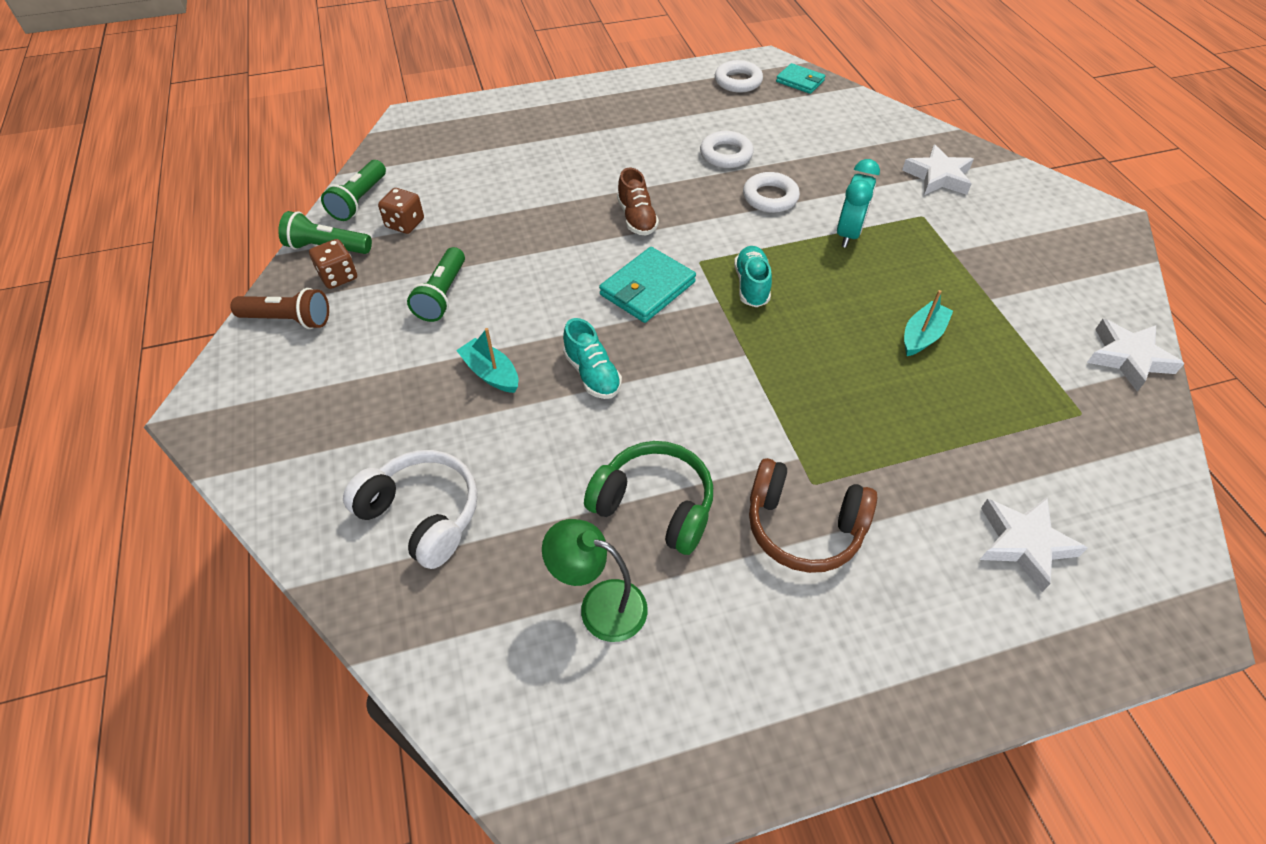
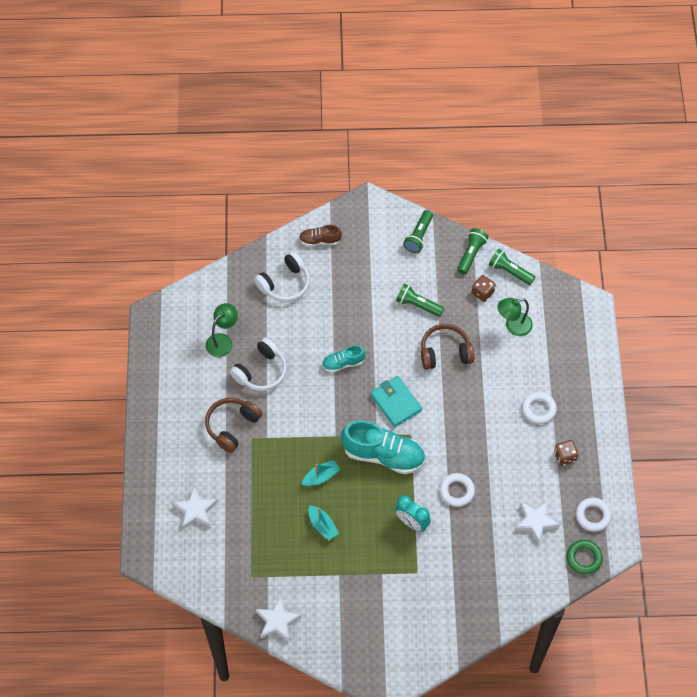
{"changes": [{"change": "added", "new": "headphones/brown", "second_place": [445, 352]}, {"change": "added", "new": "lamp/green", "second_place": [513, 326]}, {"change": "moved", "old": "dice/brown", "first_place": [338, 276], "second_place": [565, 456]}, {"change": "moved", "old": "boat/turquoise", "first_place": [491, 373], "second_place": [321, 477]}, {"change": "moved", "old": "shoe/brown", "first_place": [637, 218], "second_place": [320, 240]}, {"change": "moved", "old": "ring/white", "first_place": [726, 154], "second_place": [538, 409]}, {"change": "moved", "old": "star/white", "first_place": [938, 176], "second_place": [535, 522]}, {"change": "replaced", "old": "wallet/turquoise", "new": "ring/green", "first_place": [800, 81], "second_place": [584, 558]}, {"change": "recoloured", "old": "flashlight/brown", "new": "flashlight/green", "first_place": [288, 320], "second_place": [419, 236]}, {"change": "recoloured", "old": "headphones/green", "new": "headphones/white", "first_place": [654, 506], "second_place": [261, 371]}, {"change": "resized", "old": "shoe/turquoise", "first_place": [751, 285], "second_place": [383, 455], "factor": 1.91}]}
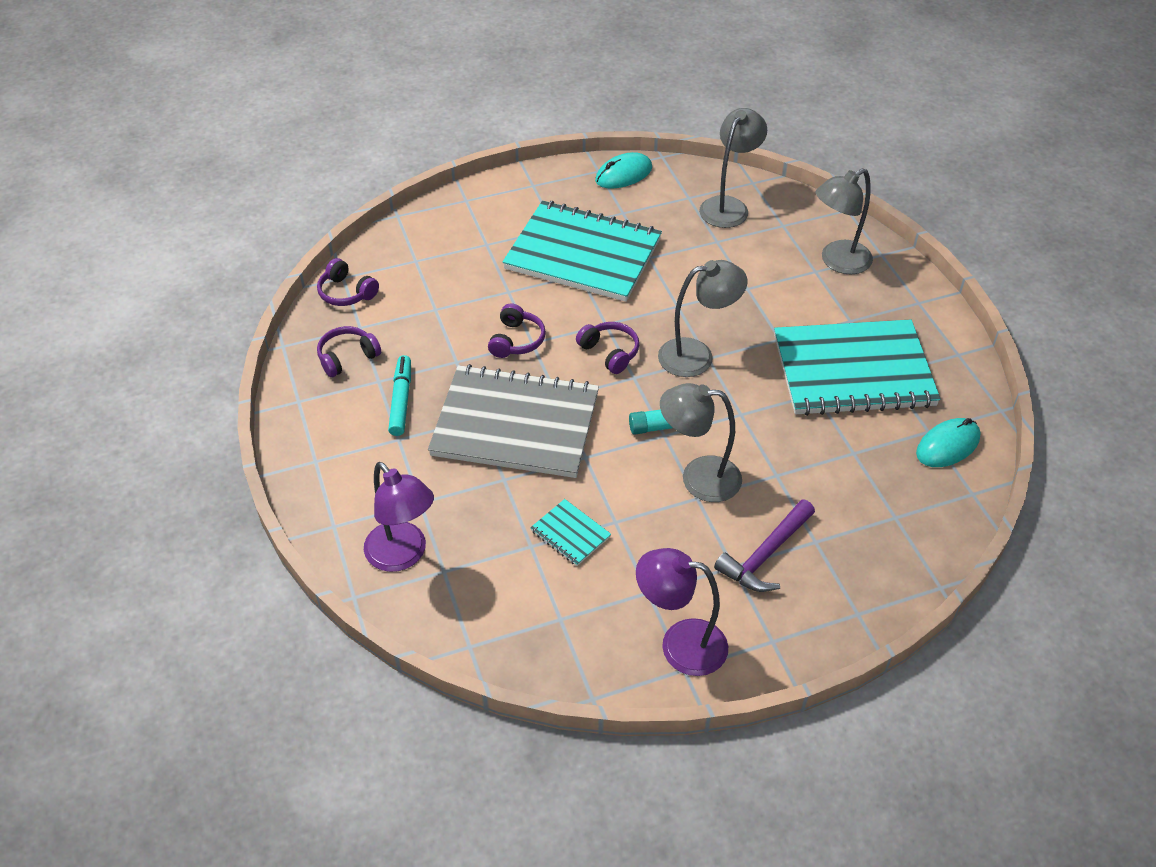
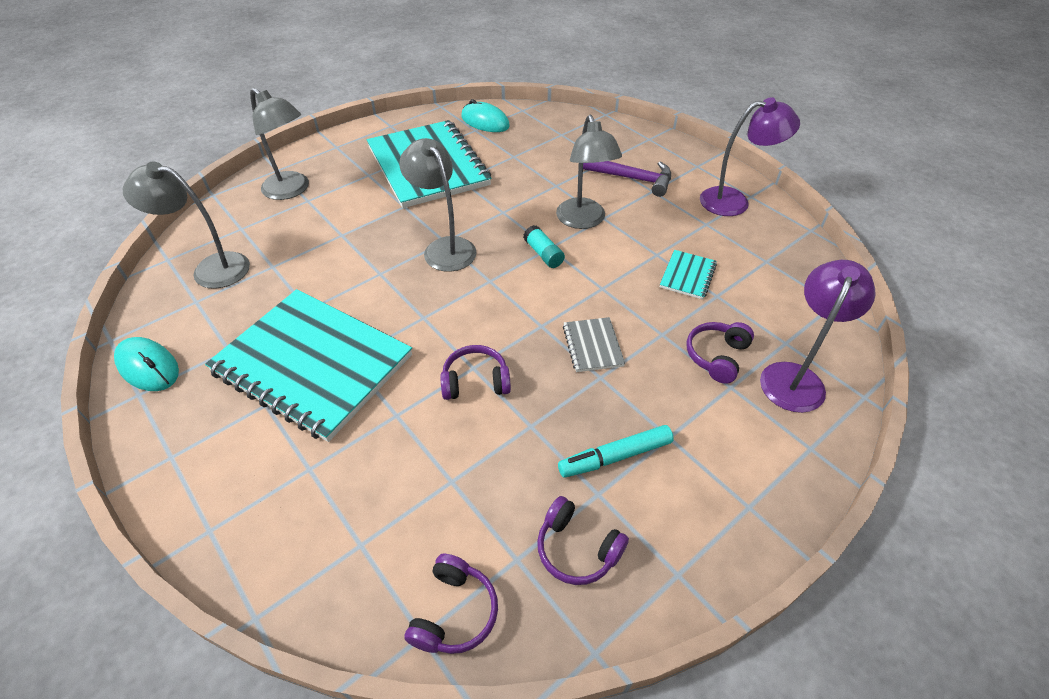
{"changes": [{"change": "moved", "old": "headphones/purple", "first_place": [610, 352], "second_place": [717, 356]}, {"change": "turned", "old": "notebook/turquoise", "first_place": [583, 254], "second_place": [312, 364], "degrees": -60}, {"change": "turned", "old": "lamp/purple", "first_place": [680, 644], "second_place": [734, 201], "degrees": -90}, {"change": "resized", "old": "notebook/grey", "first_place": [515, 424], "second_place": [592, 346], "factor": 0.4}]}
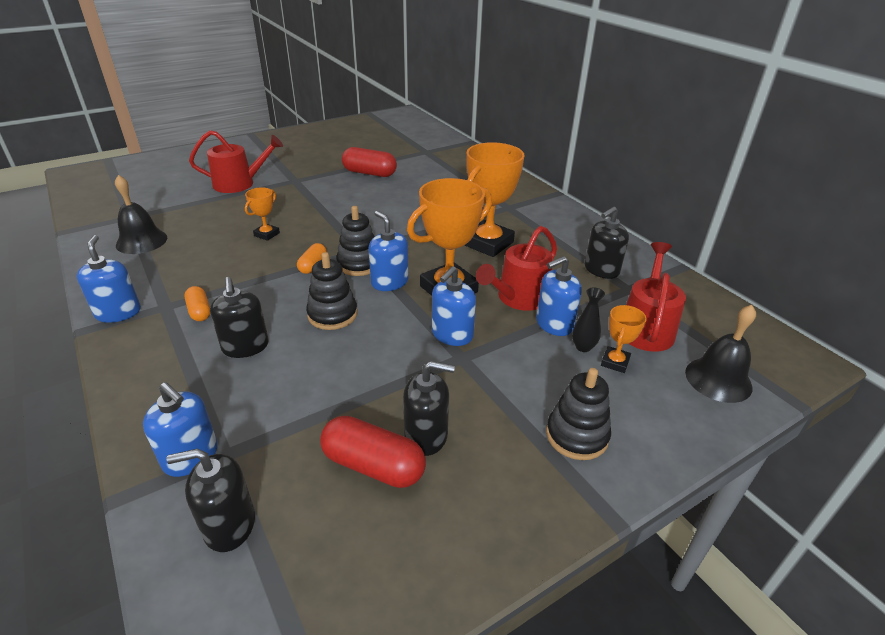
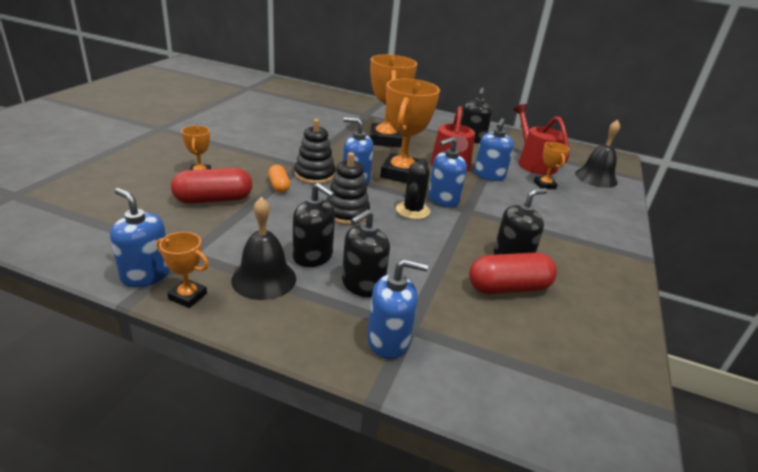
{"changes": [{"change": "removed", "old": "capsule/orange", "first_place": [199, 311]}, {"change": "removed", "old": "watering can/red", "first_place": [239, 184]}, {"change": "removed", "old": "stacking toy/black", "first_place": [577, 435]}, {"change": "removed", "old": "vase/black", "first_place": [583, 347]}, {"change": "added", "new": "trophy/orange", "second_place": [188, 296]}, {"change": "added", "new": "cactus/black", "second_place": [412, 210]}, {"change": "moved", "old": "bell/black", "first_place": [141, 241], "second_place": [264, 279]}, {"change": "moved", "old": "soap dispenser/black", "first_place": [229, 525], "second_place": [362, 285]}, {"change": "moved", "old": "capsule/red", "first_place": [369, 173], "second_place": [213, 199]}, {"change": "turned", "old": "soap dispenser/blue", "first_place": [452, 334], "second_place": [443, 199], "degrees": 60}]}
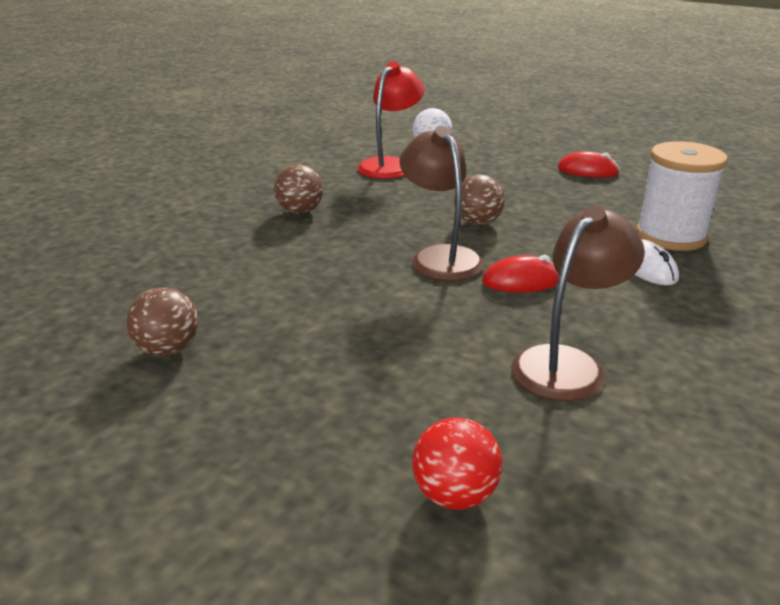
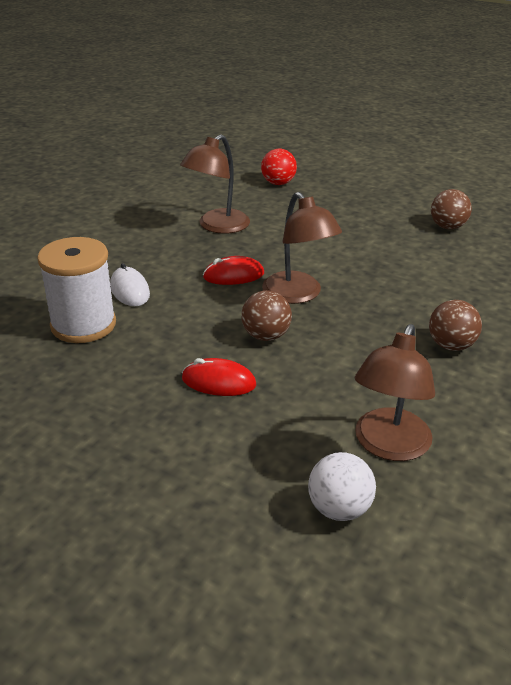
{"changes": [{"change": "moved", "old": "mouse/red", "first_place": [587, 171], "second_place": [218, 382]}, {"change": "recoloured", "old": "lamp/red", "new": "lamp/brown", "first_place": [390, 165], "second_place": [388, 446]}]}
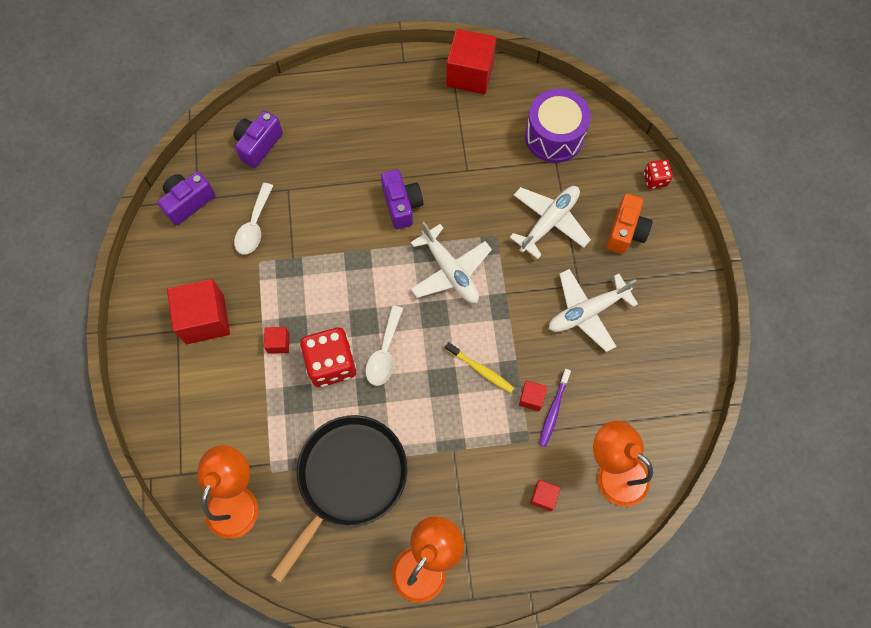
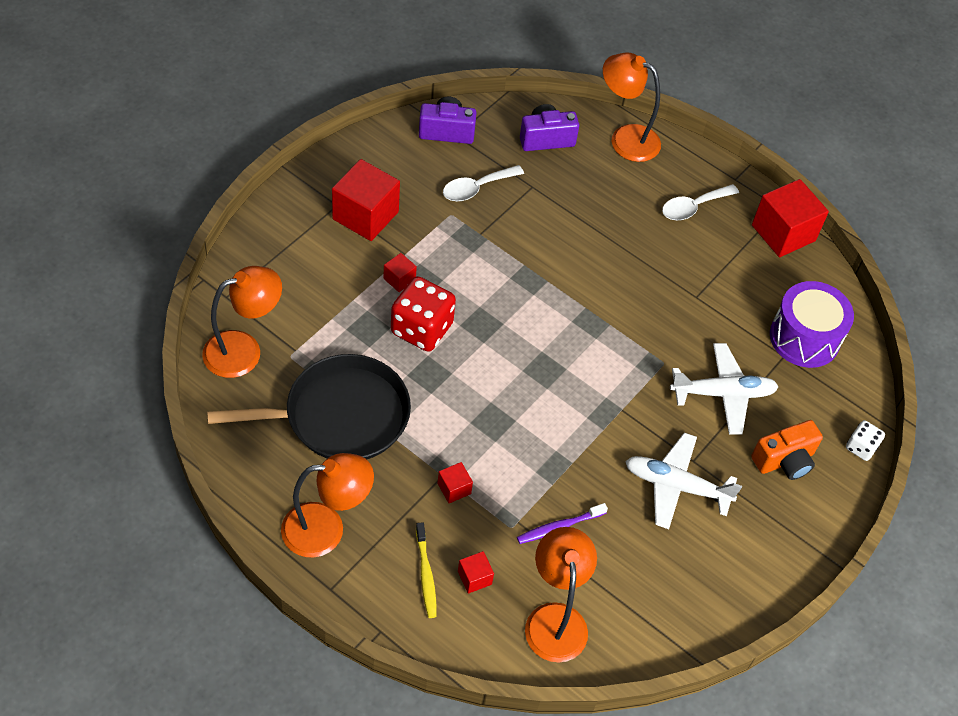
{"changes": [{"change": "removed", "old": "camera/purple", "first_place": [402, 205]}, {"change": "removed", "old": "plane/white", "first_place": [450, 271]}, {"change": "added", "new": "lamp/orange", "second_place": [625, 138]}, {"change": "moved", "old": "spoon/white", "first_place": [384, 353], "second_place": [693, 207]}, {"change": "moved", "old": "toothbrush/yellow", "first_place": [481, 370], "second_place": [426, 575]}, {"change": "moved", "old": "cube/red", "first_place": [531, 398], "second_place": [454, 488]}, {"change": "recoloured", "old": "dice/red", "new": "dice/white", "first_place": [655, 179], "second_place": [861, 447]}]}
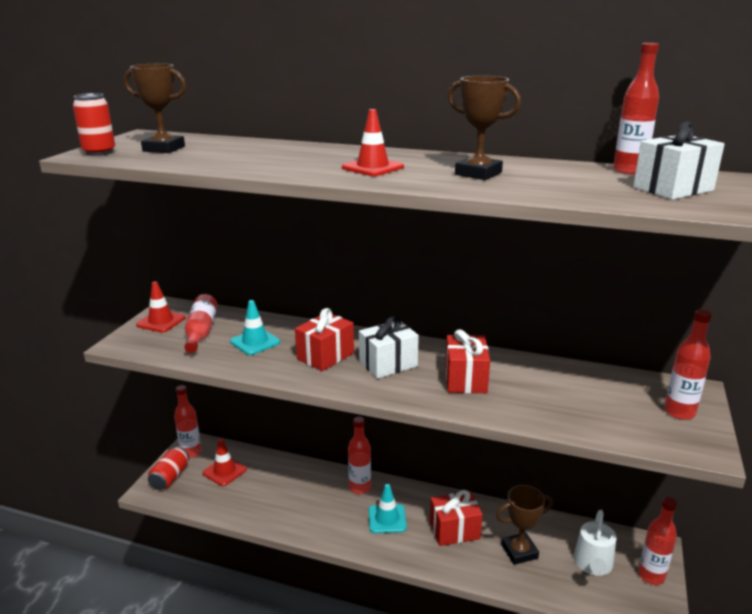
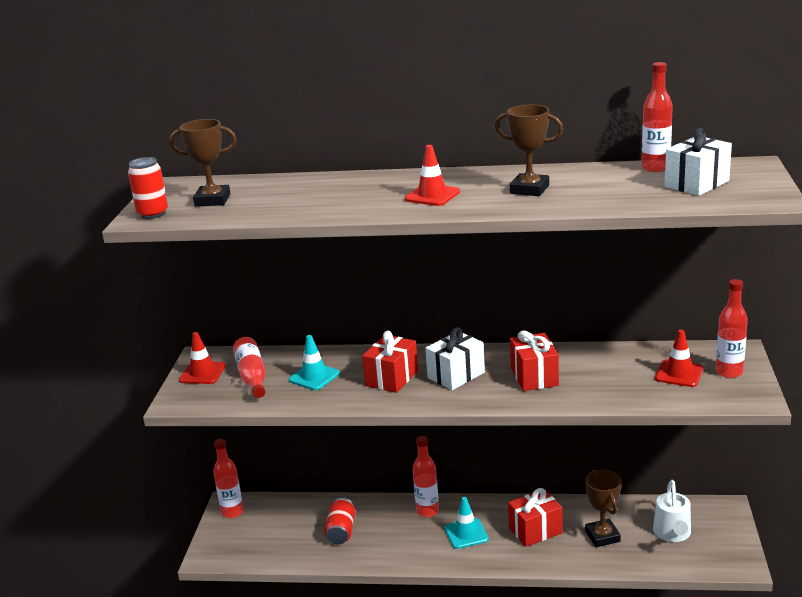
{"changes": [{"change": "removed", "old": "bottle/red", "first_place": [651, 576]}, {"change": "moved", "old": "can/red", "first_place": [170, 477], "second_place": [341, 531]}, {"change": "moved", "old": "traffic cone/red", "first_place": [224, 471], "second_place": [679, 374]}, {"change": "turned", "old": "trophy/brown", "first_place": [519, 551], "second_place": [602, 536], "degrees": -75}]}
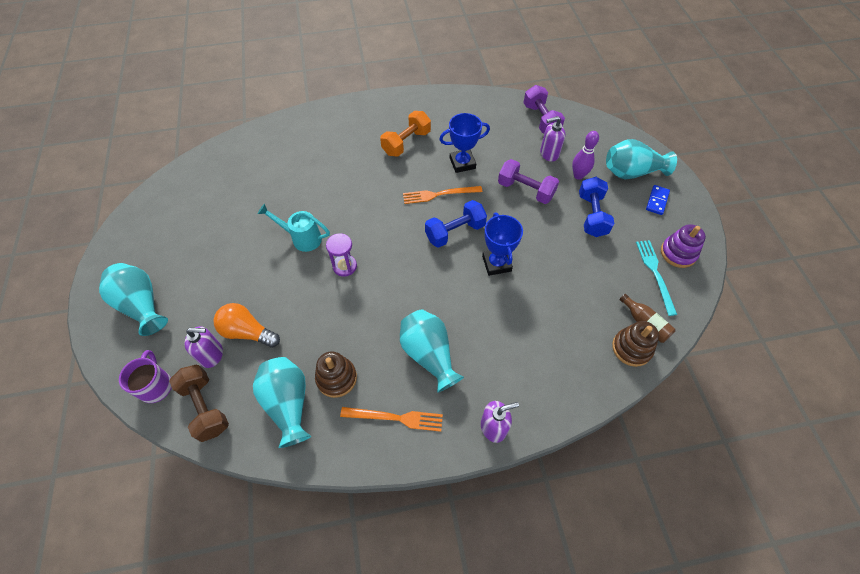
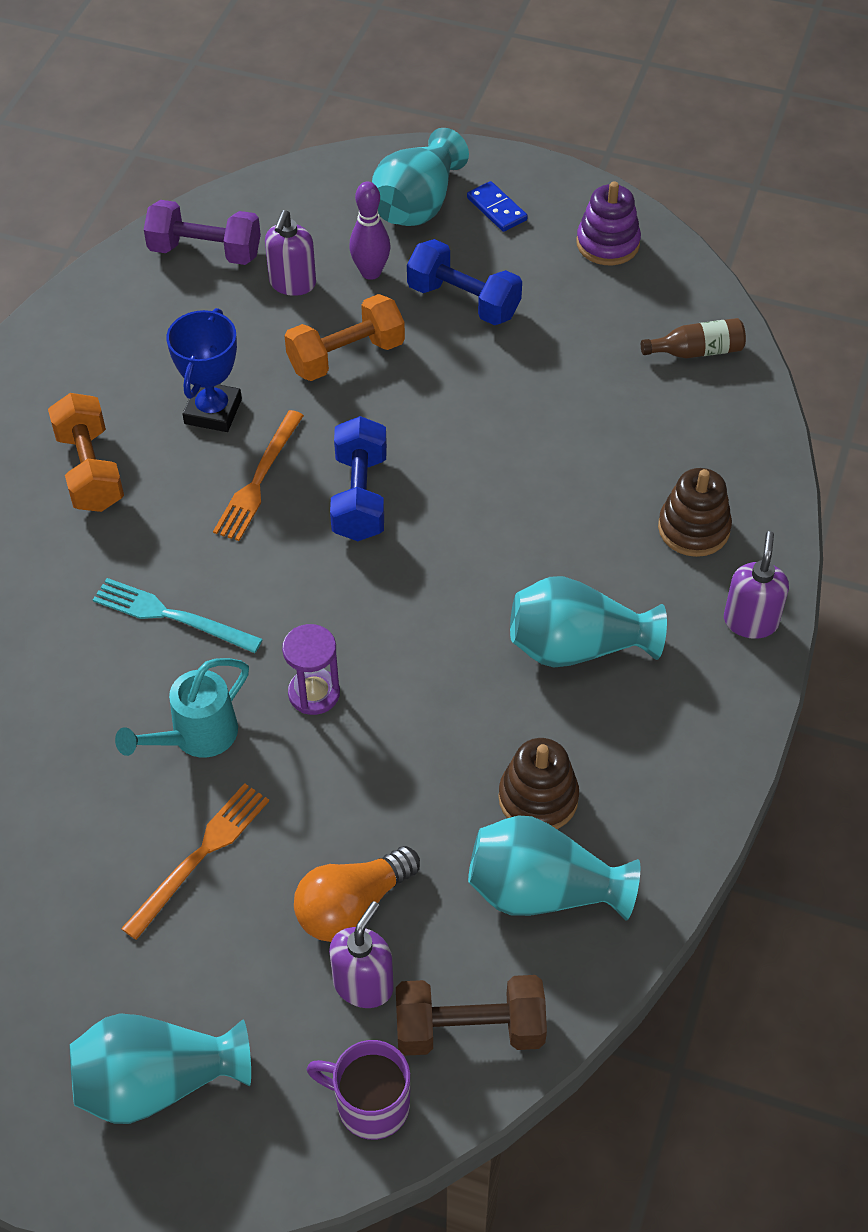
{"changes": [{"change": "removed", "old": "trophy/blue", "first_place": [496, 263]}, {"change": "moved", "old": "fork/orange", "first_place": [395, 418], "second_place": [200, 856]}, {"change": "moved", "old": "stacking toy/brown", "first_place": [631, 348], "second_place": [693, 528]}, {"change": "moved", "old": "fork/turquoise", "first_place": [655, 273], "second_place": [171, 616]}, {"change": "recoloured", "old": "dumbbell/purple", "new": "dumbbell/orange", "first_place": [525, 190], "second_place": [346, 356]}]}
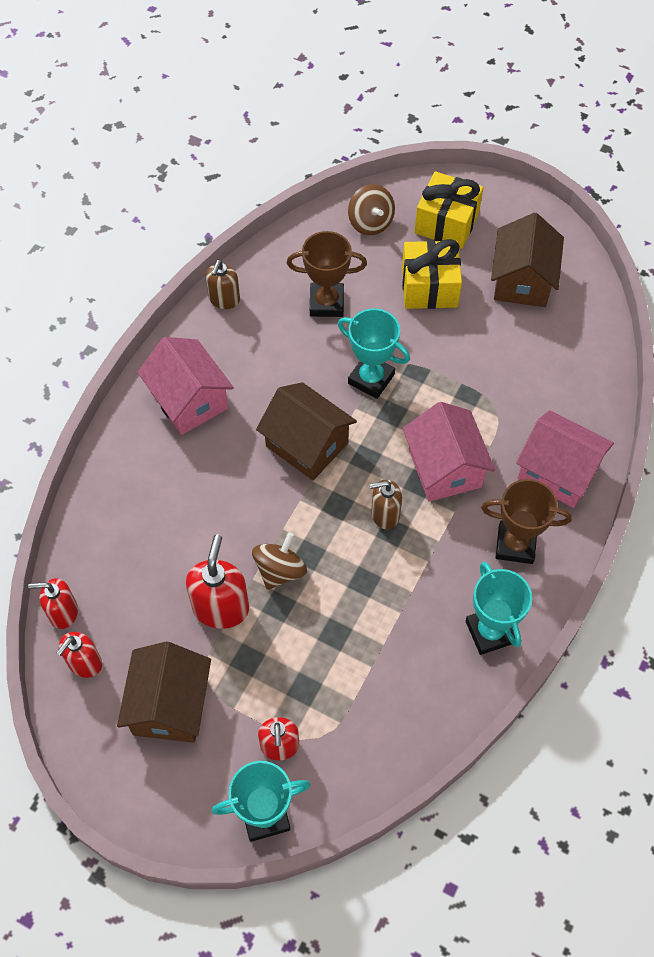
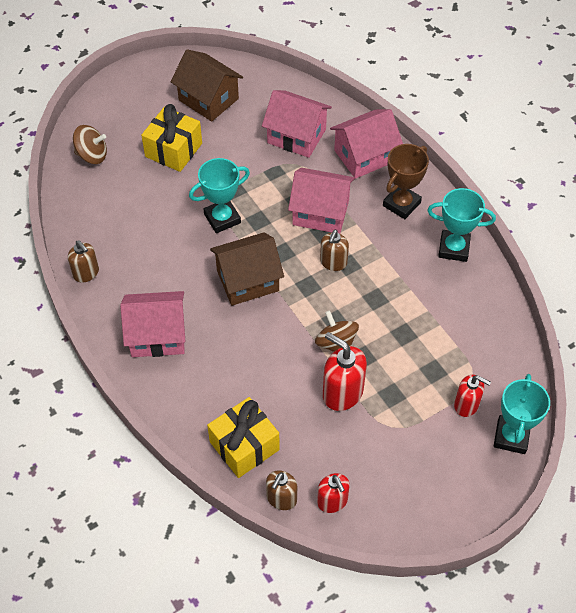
{"changes": [{"change": "removed", "old": "house/brown", "first_place": [170, 705]}, {"change": "removed", "old": "trophy/brown", "first_place": [326, 303]}, {"change": "added", "new": "house/pink", "second_place": [296, 136]}, {"change": "moved", "old": "gift/yellow", "first_place": [446, 223], "second_place": [244, 446]}, {"change": "recoloured", "old": "soap dispenser/red", "new": "soap dispenser/brown", "first_place": [63, 612], "second_place": [281, 499]}]}
